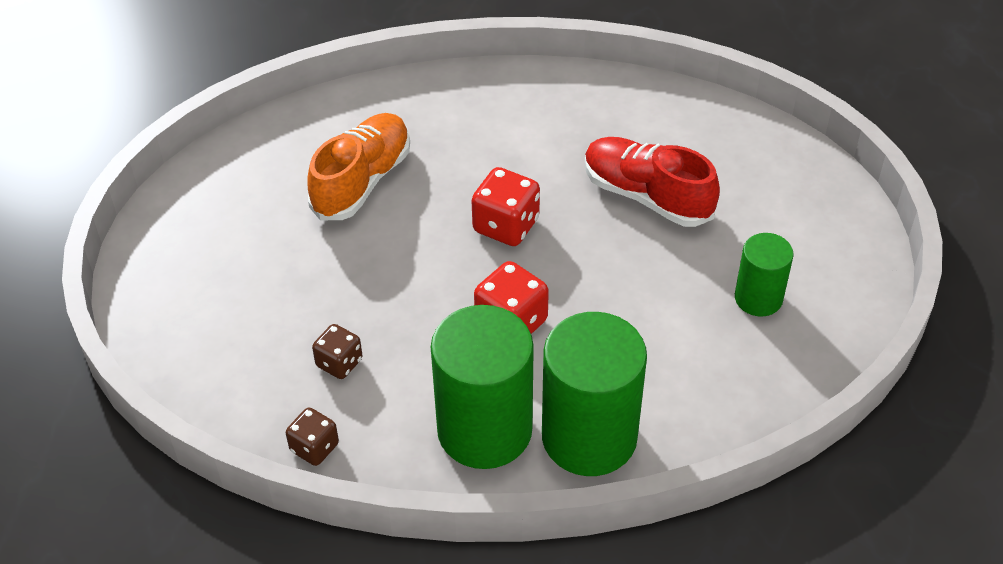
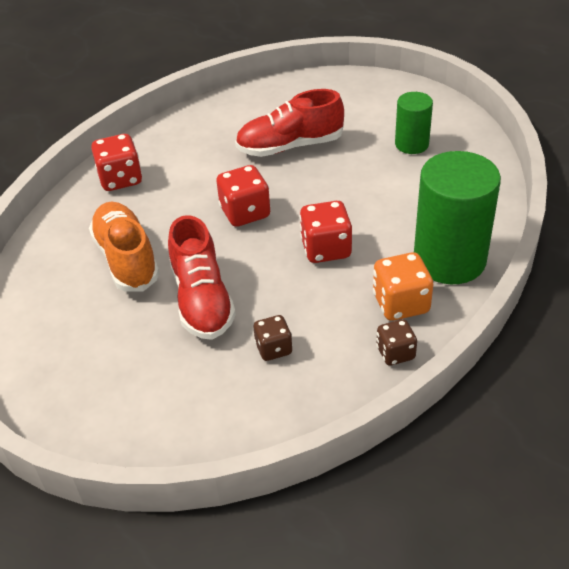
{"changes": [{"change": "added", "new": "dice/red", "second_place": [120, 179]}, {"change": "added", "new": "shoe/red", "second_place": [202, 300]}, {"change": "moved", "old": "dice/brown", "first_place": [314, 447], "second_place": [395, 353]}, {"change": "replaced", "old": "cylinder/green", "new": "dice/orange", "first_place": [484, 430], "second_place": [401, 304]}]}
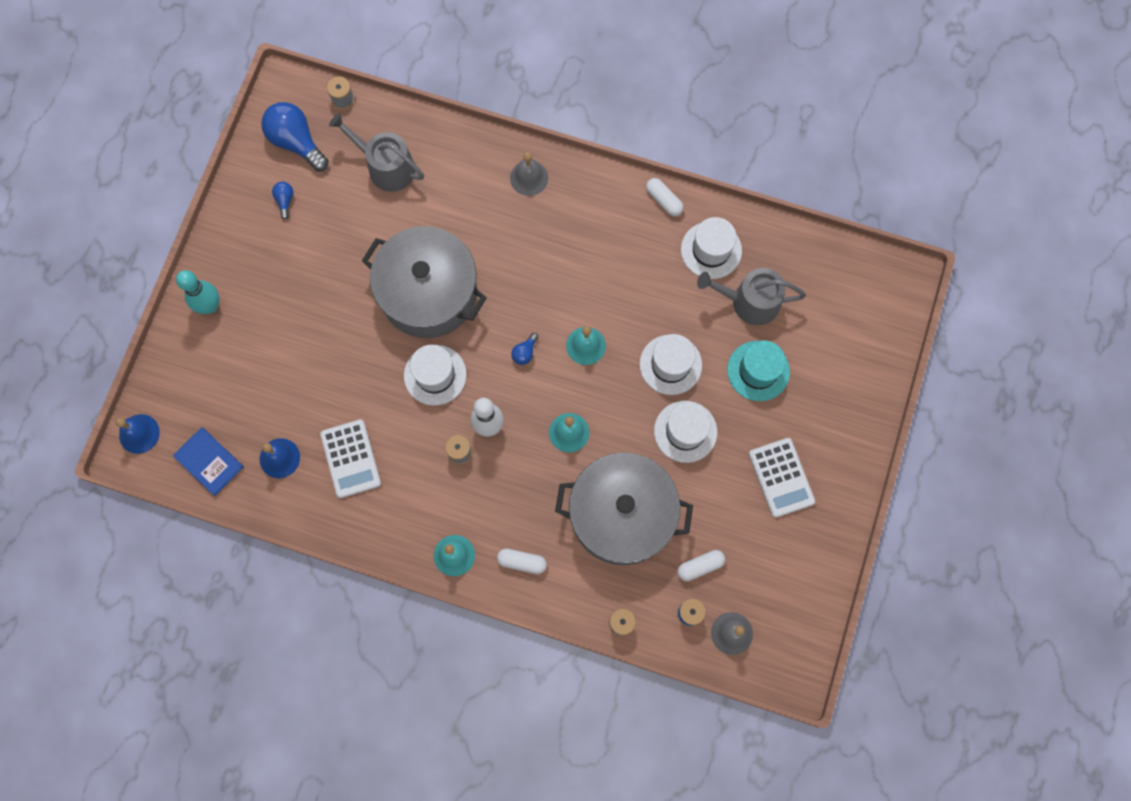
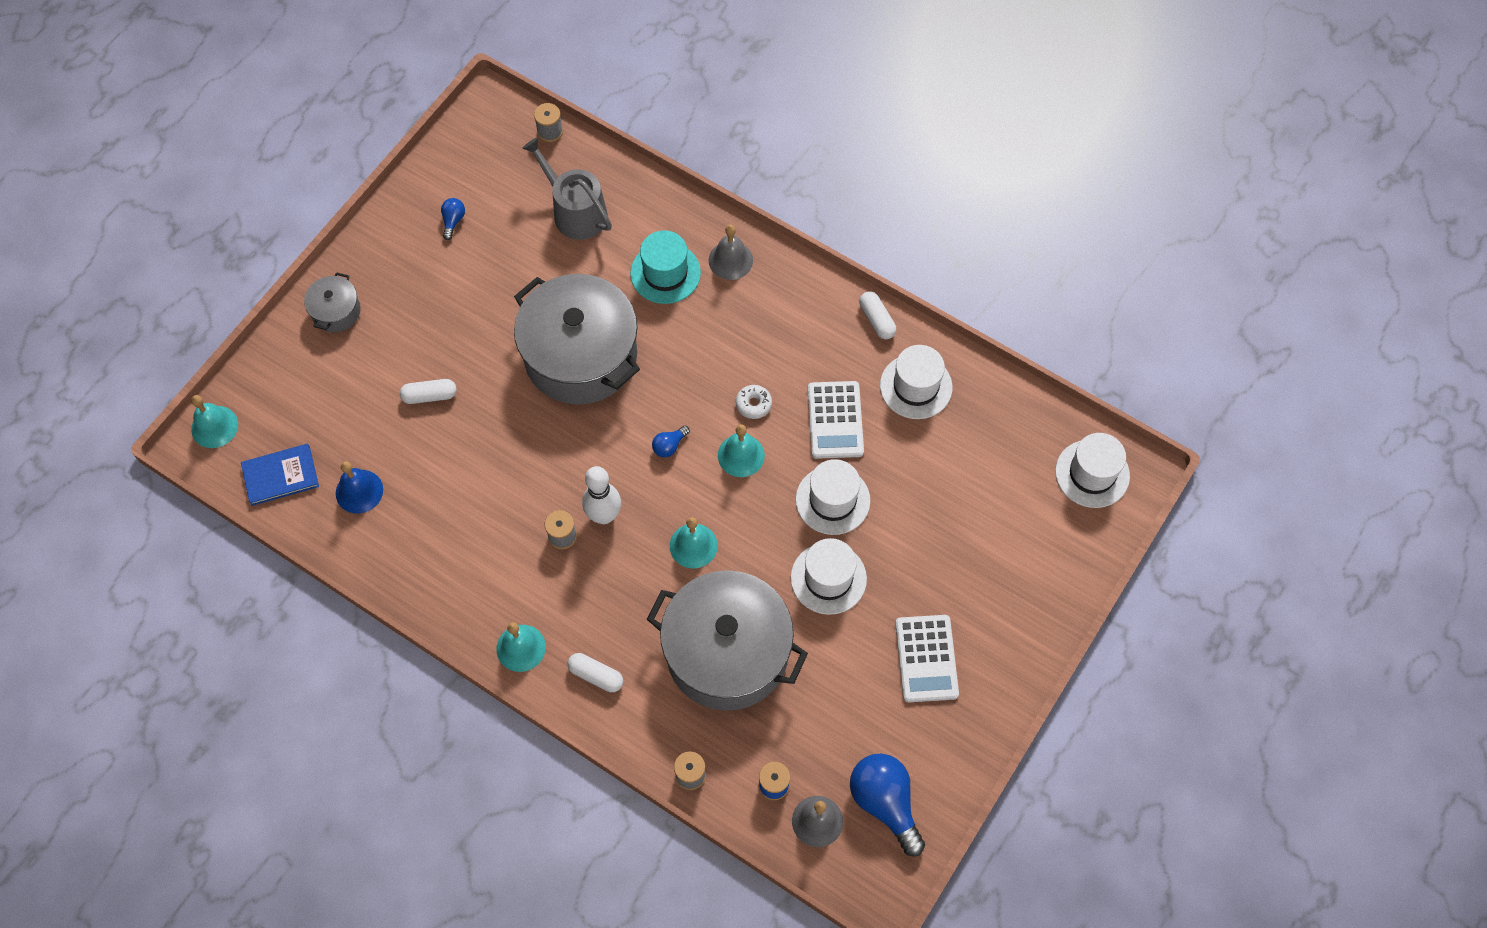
{"changes": [{"change": "removed", "old": "watering can/grey", "first_place": [749, 302]}, {"change": "added", "new": "donut/white", "second_place": [753, 404]}, {"change": "moved", "old": "light bulb/blue", "first_place": [296, 142], "second_place": [885, 803]}, {"change": "moved", "old": "calculator/white", "first_place": [351, 458], "second_place": [835, 420]}, {"change": "moved", "old": "hat/white", "first_place": [435, 375], "second_place": [1092, 473]}, {"change": "moved", "old": "capsule/white", "first_place": [700, 566], "second_place": [429, 396]}, {"change": "moved", "old": "hat/turquoise", "first_place": [758, 371], "second_place": [665, 273]}, {"change": "replaced", "old": "bowling pin/turquoise", "new": "pot/grey", "first_place": [210, 306], "second_place": [336, 311]}, {"change": "recoloured", "old": "bell/blue", "new": "bell/turquoise", "first_place": [139, 433], "second_place": [214, 426]}, {"change": "turned", "old": "book/blue", "first_place": [209, 462], "second_place": [280, 476], "degrees": -75}]}
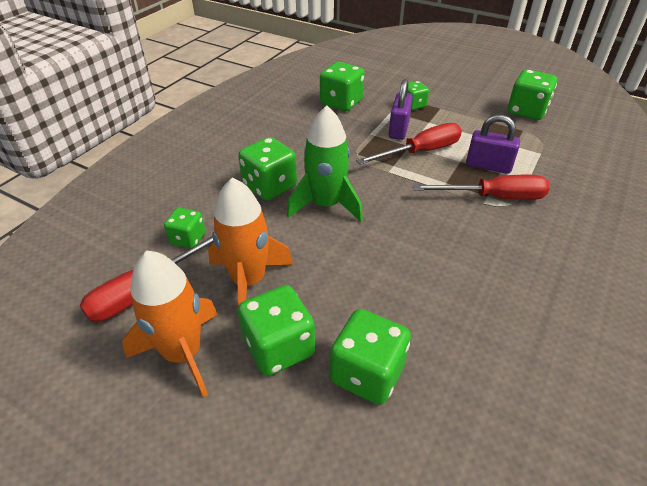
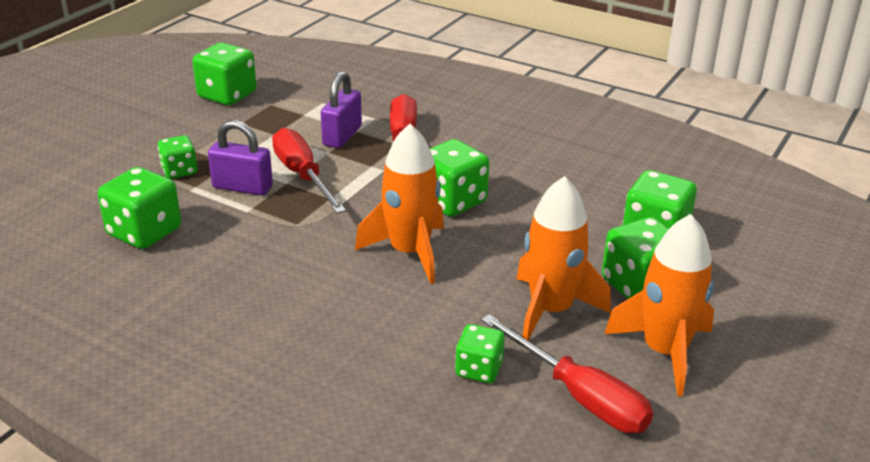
{"changes": [{"change": "moved", "old": "dice/green", "first_place": [269, 186], "second_place": [452, 201]}, {"change": "recoloured", "old": "rocket/green", "new": "rocket/orange", "first_place": [326, 205], "second_place": [409, 252]}]}
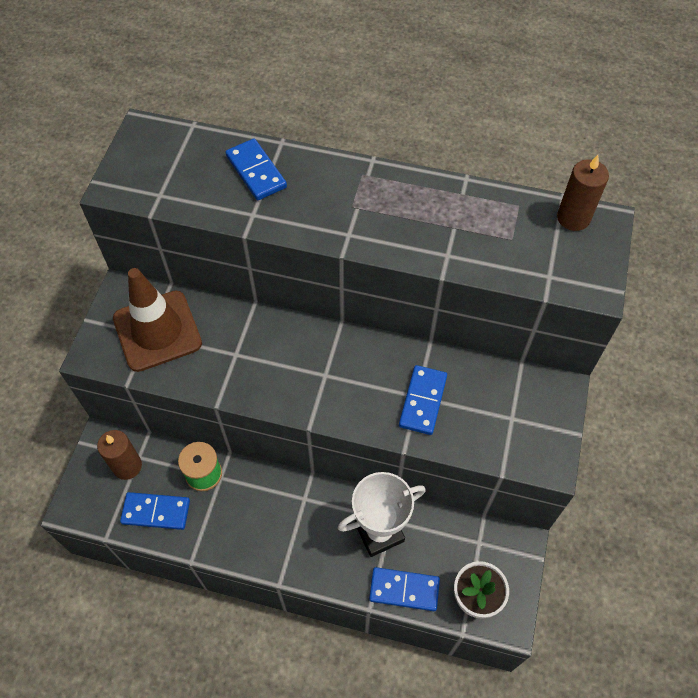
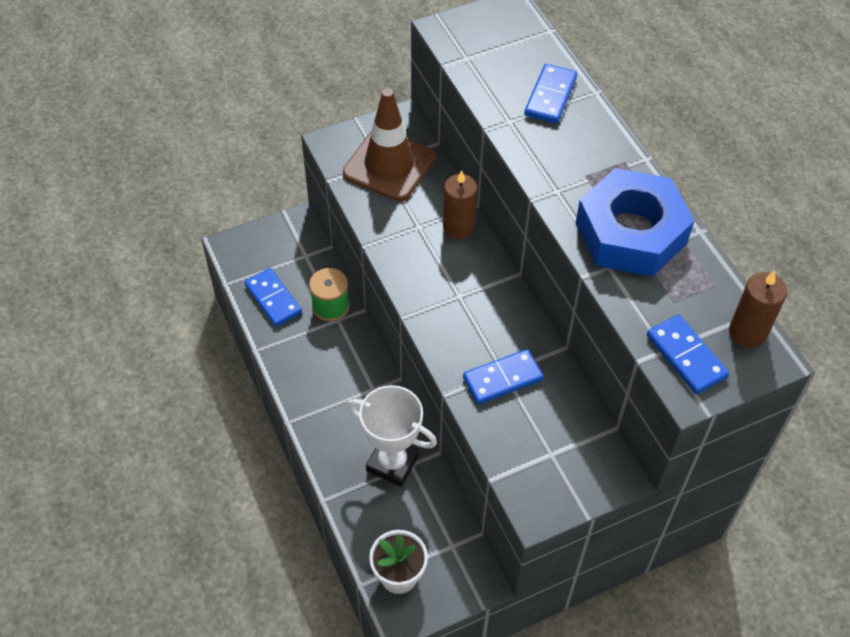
{"changes": [{"change": "added", "new": "nut/blue", "second_place": [631, 232]}, {"change": "moved", "old": "candle/brown", "first_place": [127, 466], "second_place": [458, 227]}, {"change": "moved", "old": "domino/blue", "first_place": [404, 590], "second_place": [686, 356]}]}
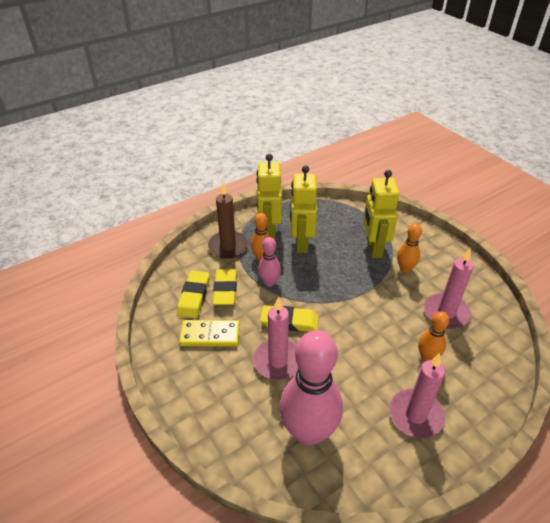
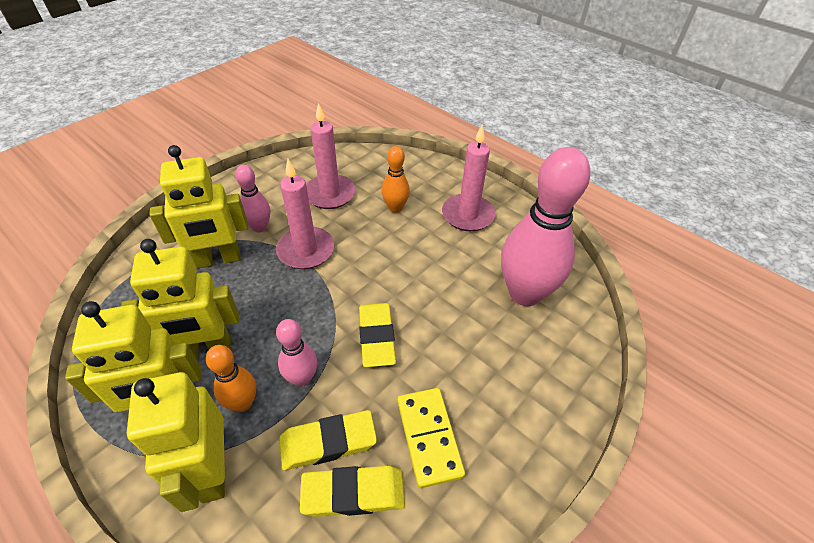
{"changes": [{"change": "moved", "old": "candle/pink", "first_place": [278, 361], "second_place": [306, 250]}, {"change": "replaced", "old": "candle/brown", "new": "robot/yellow", "first_place": [228, 246], "second_place": [212, 471]}, {"change": "recoloured", "old": "bowling pin/orange", "new": "bowling pin/pink", "first_place": [405, 268], "second_place": [260, 227]}]}
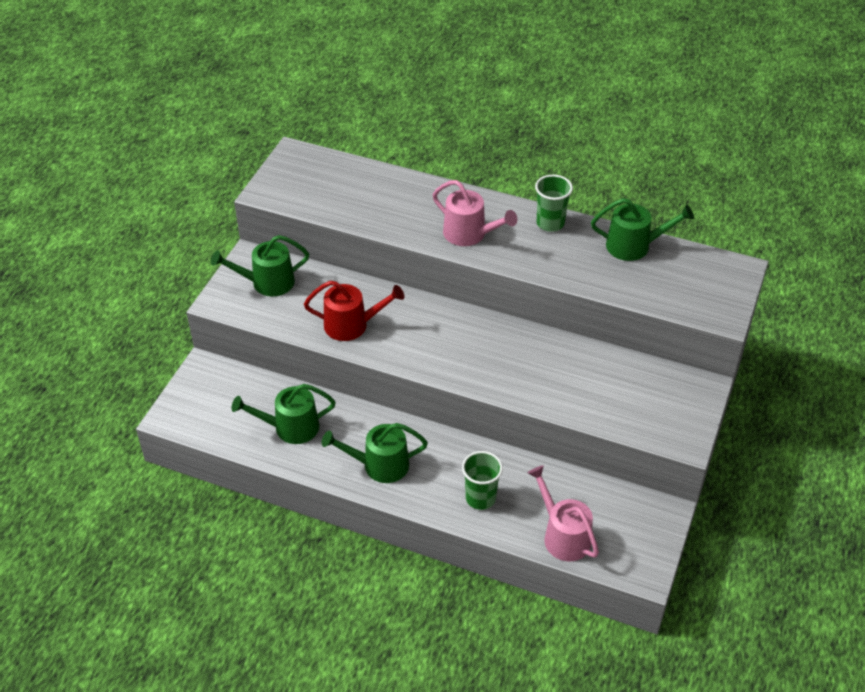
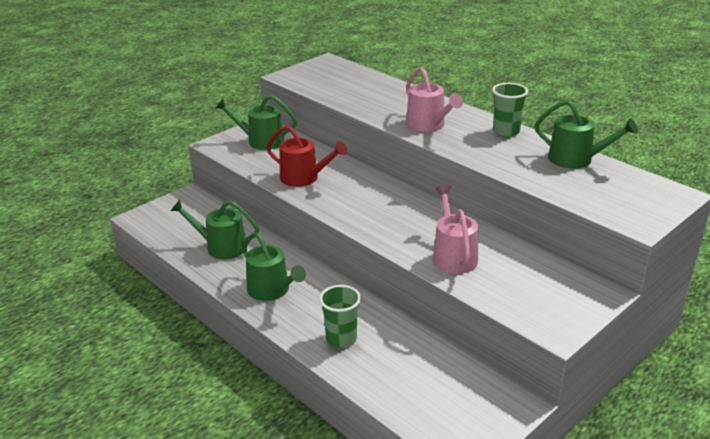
{"changes": [{"change": "moved", "old": "watering can/pink", "first_place": [563, 536], "second_place": [453, 256]}, {"change": "turned", "old": "watering can/green", "first_place": [380, 465], "second_place": [271, 290], "degrees": -150}]}
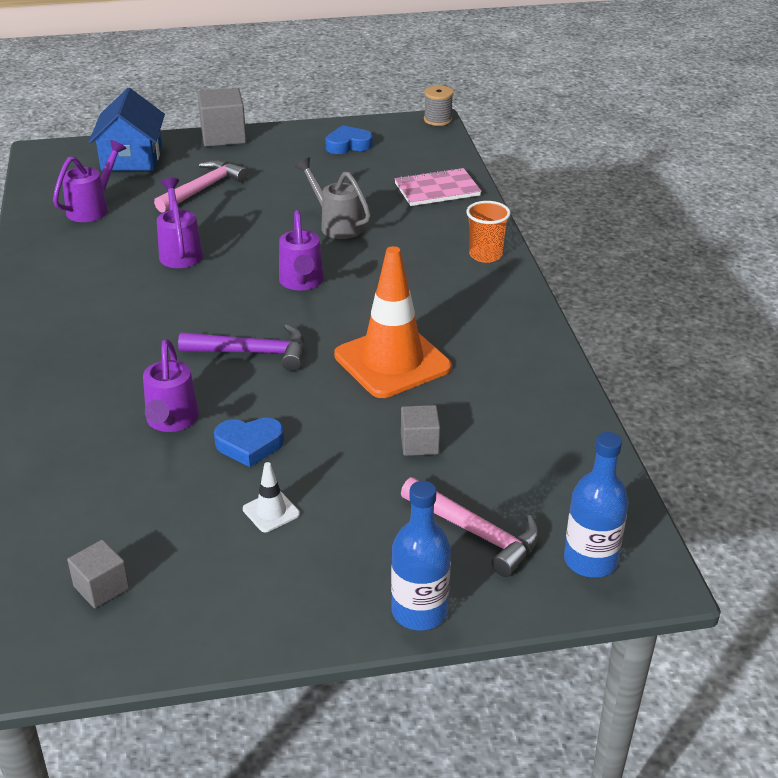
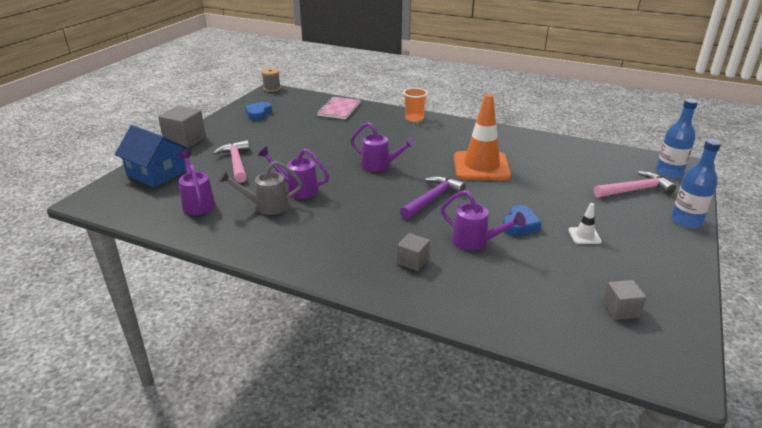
{"changes": [{"change": "moved", "old": "watering can/grey", "first_place": [336, 225], "second_place": [265, 206]}, {"change": "moved", "old": "cube/grey", "first_place": [419, 444], "second_place": [412, 261]}]}
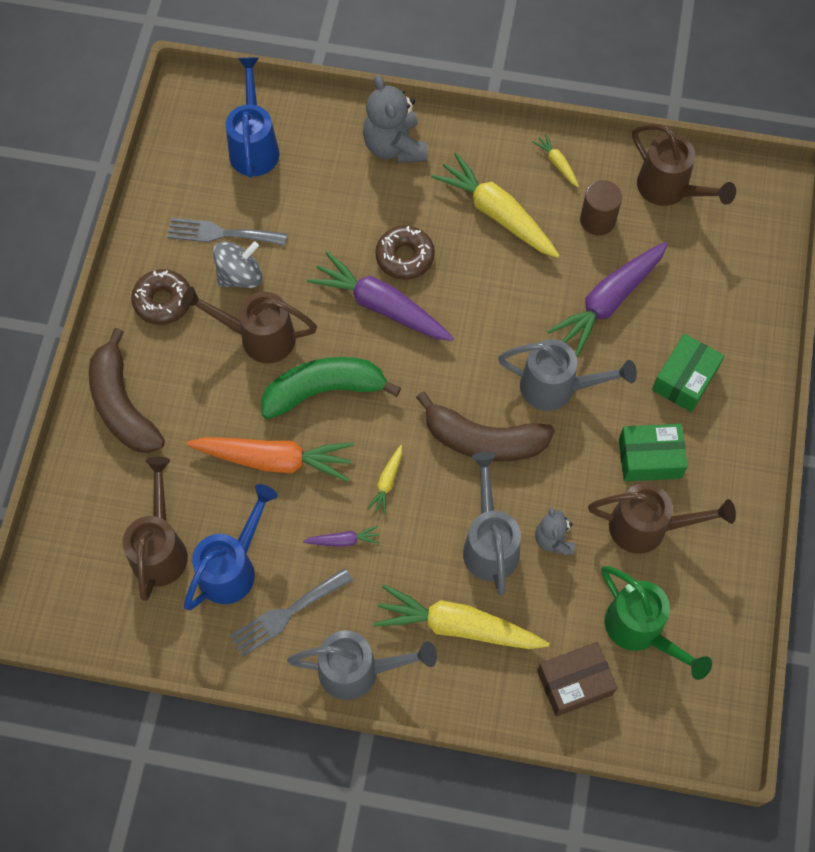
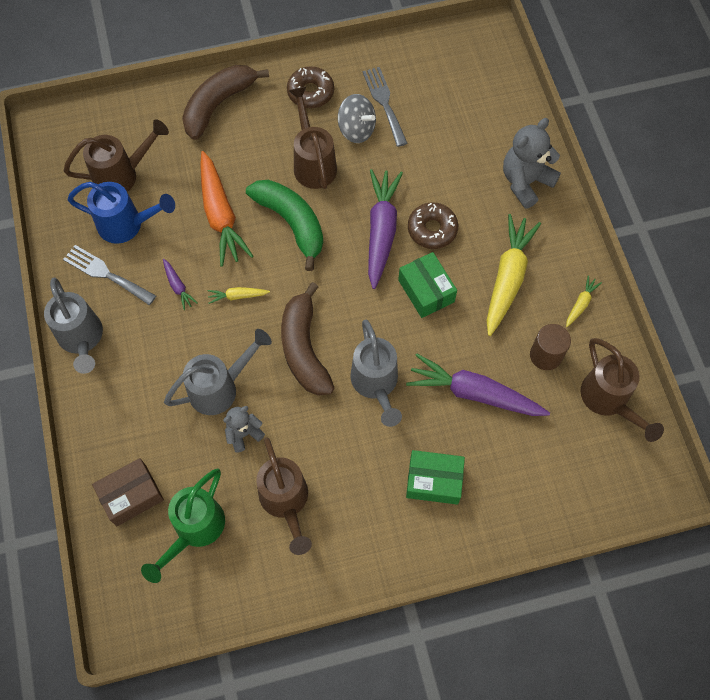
{"changes": [{"change": "removed", "old": "watering can/blue", "first_place": [254, 146]}, {"change": "removed", "old": "carrot/yellow", "first_place": [458, 626]}, {"change": "moved", "old": "box/green", "first_place": [649, 458], "second_place": [426, 291]}, {"change": "turned", "old": "box/brown", "first_place": [574, 682], "second_place": [131, 495], "degrees": -75}, {"change": "turned", "old": "watering can/brown", "first_place": [669, 189], "second_place": [608, 400], "degrees": -45}]}
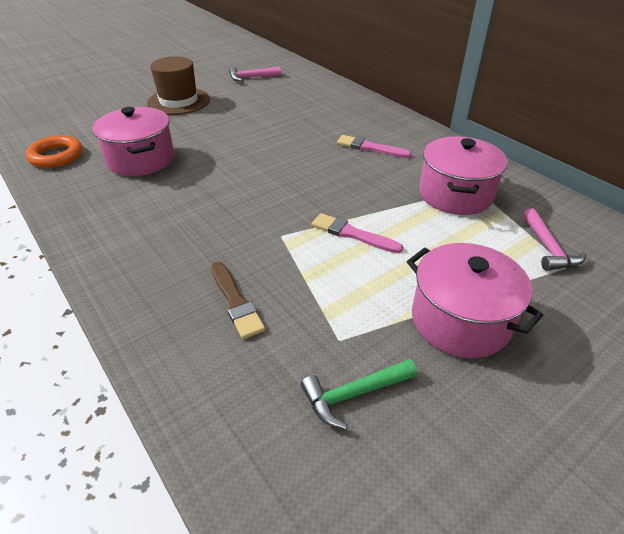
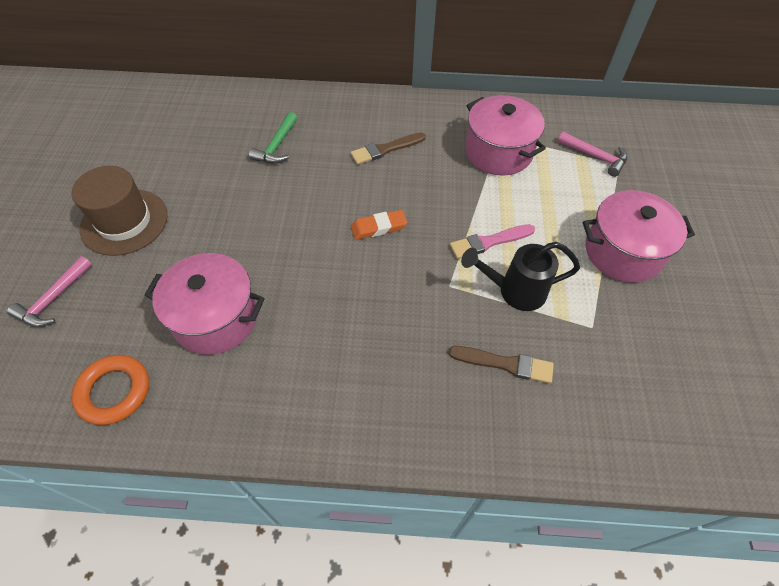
{"changes": [{"change": "added", "new": "eraser/orange", "second_place": [378, 227]}, {"change": "added", "new": "watering can/black", "second_place": [515, 291]}, {"change": "moved", "old": "hammer/pink", "first_place": [251, 77], "second_place": [53, 299]}, {"change": "moved", "old": "hammer/green", "first_place": [353, 394], "second_place": [277, 146]}, {"change": "recoloured", "old": "brush/pink", "new": "brush/brown", "first_place": [370, 148], "second_place": [385, 149]}]}
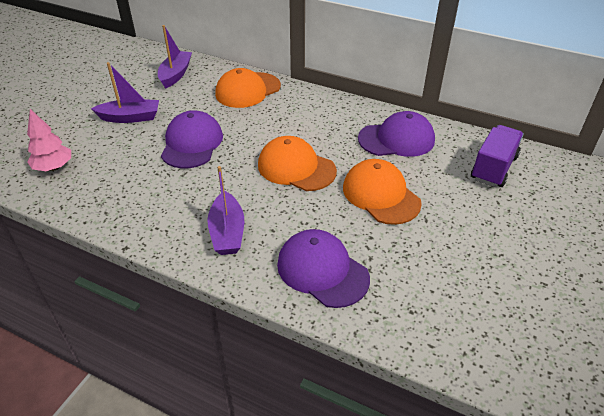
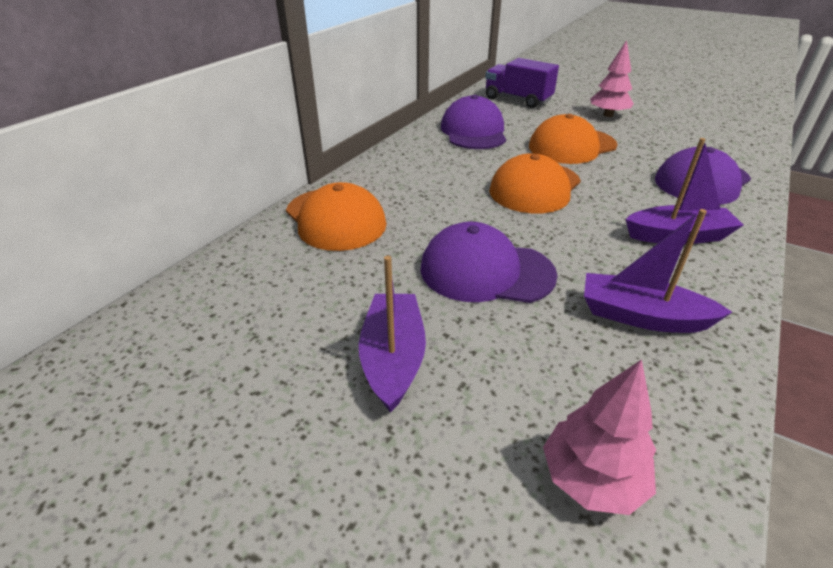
{"changes": [{"change": "added", "new": "tree/pink", "second_place": [608, 115]}, {"change": "moved", "old": "boat/purple", "first_place": [175, 74], "second_place": [641, 316]}]}
